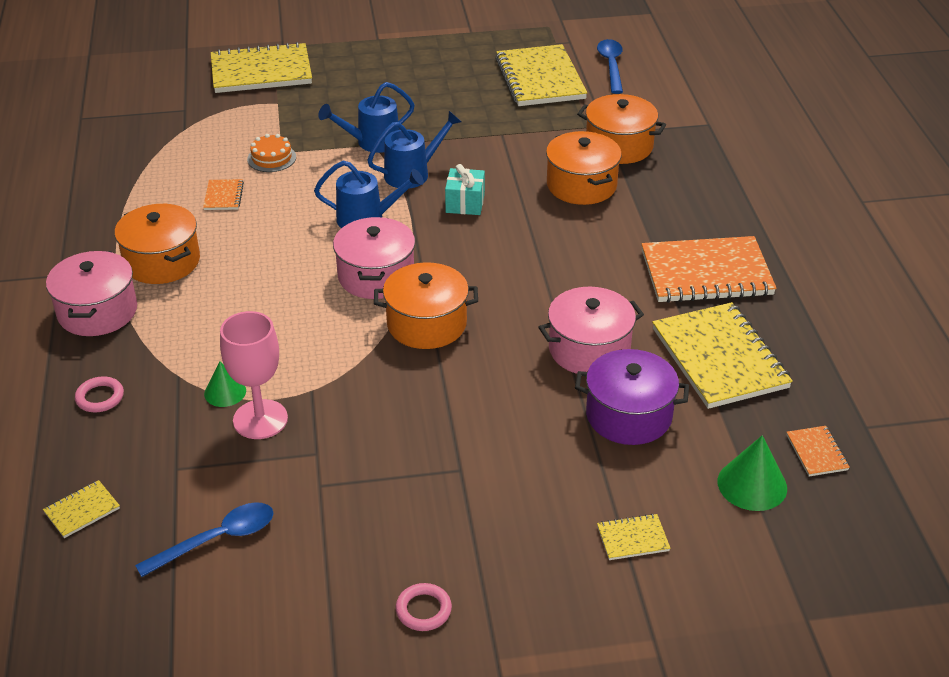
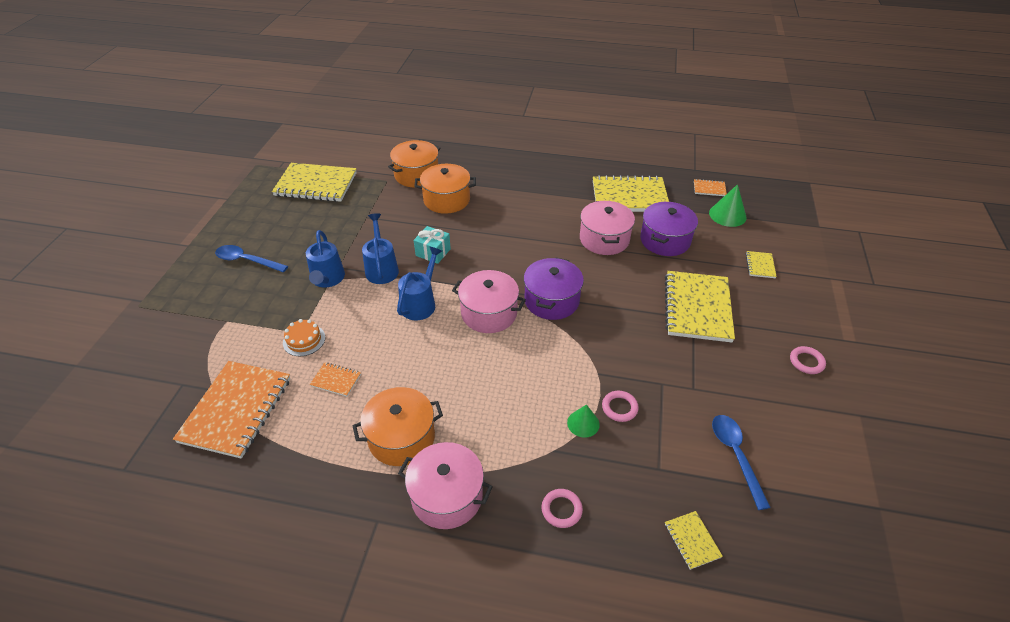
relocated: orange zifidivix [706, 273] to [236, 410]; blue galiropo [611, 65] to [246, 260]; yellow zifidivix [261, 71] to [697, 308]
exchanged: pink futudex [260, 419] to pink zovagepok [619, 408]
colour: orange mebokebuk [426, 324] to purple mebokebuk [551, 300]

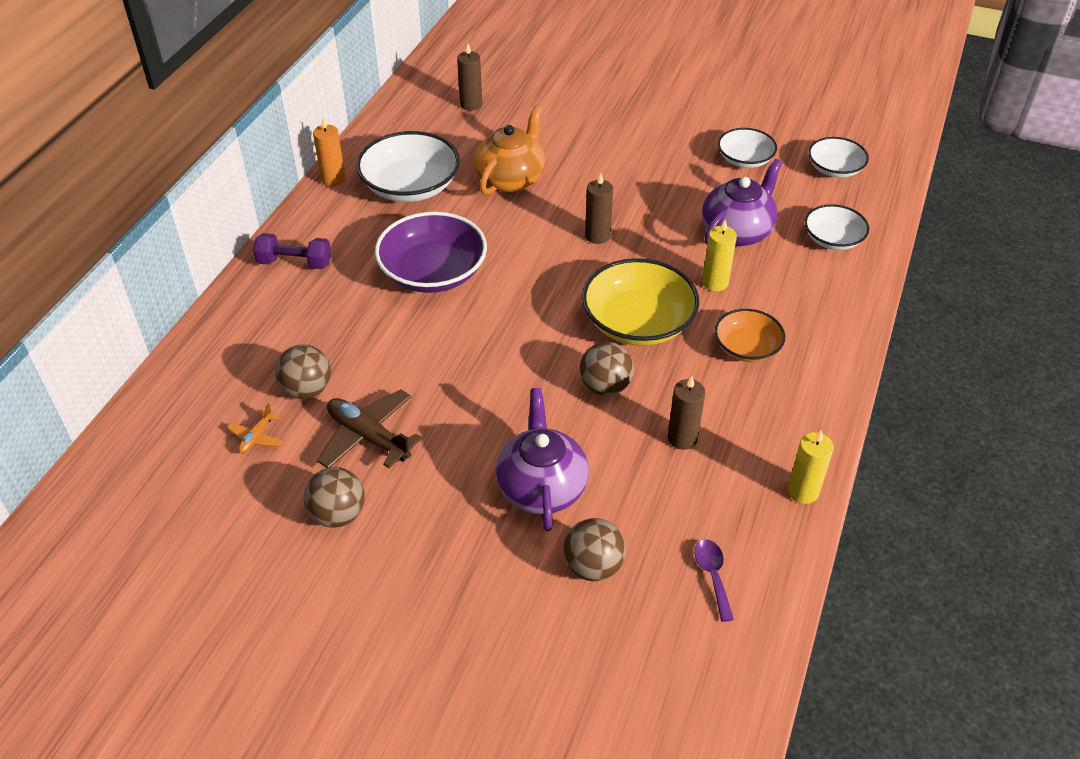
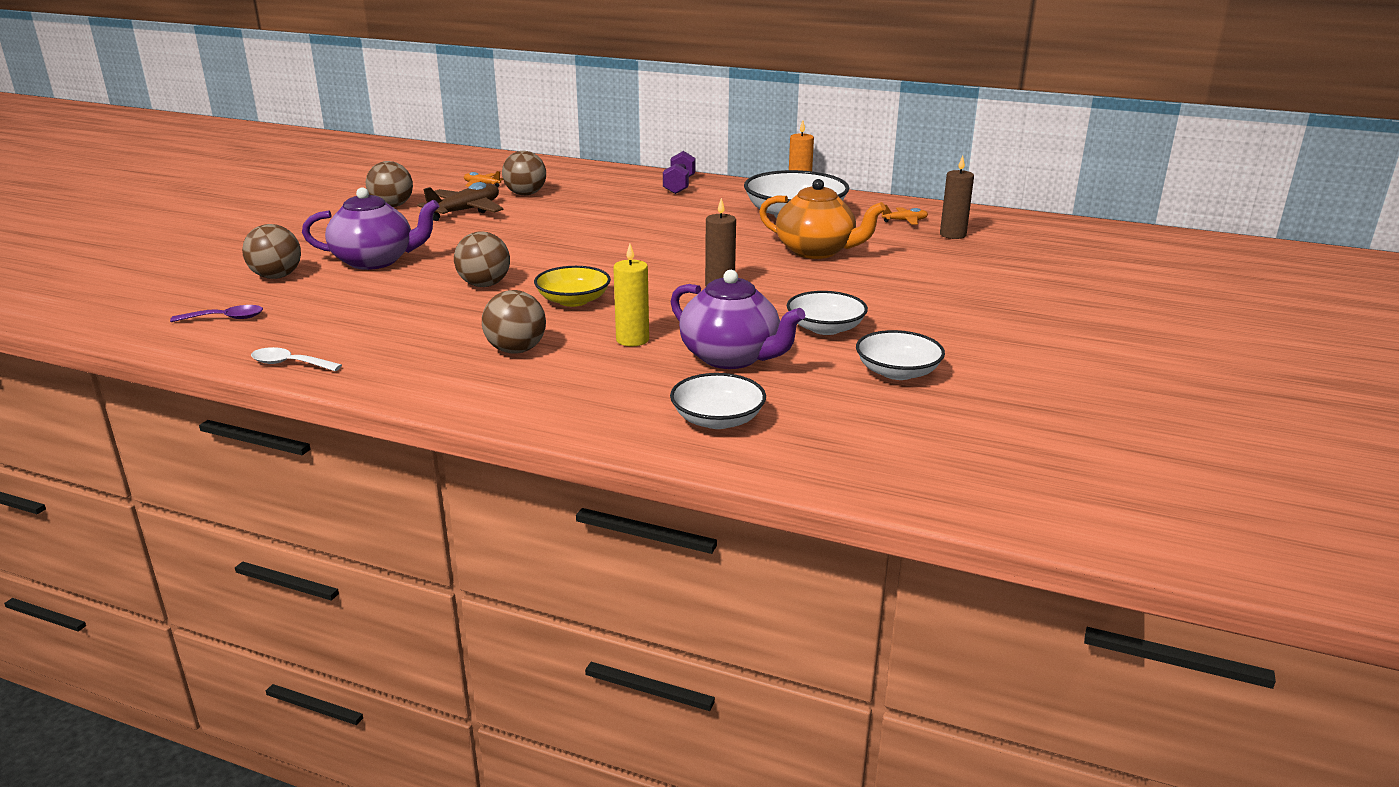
missing: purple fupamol [433, 272]; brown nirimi [682, 438]
appeared: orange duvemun [905, 221]
relocated: white fupamol [835, 169] to [825, 328]
exchanged: yellow nirimi [803, 491] to white galiropo [289, 364]; orange fupamol [747, 347] to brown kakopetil [516, 350]
size: yellow fupamol [638, 322] = [573, 300] x0.59

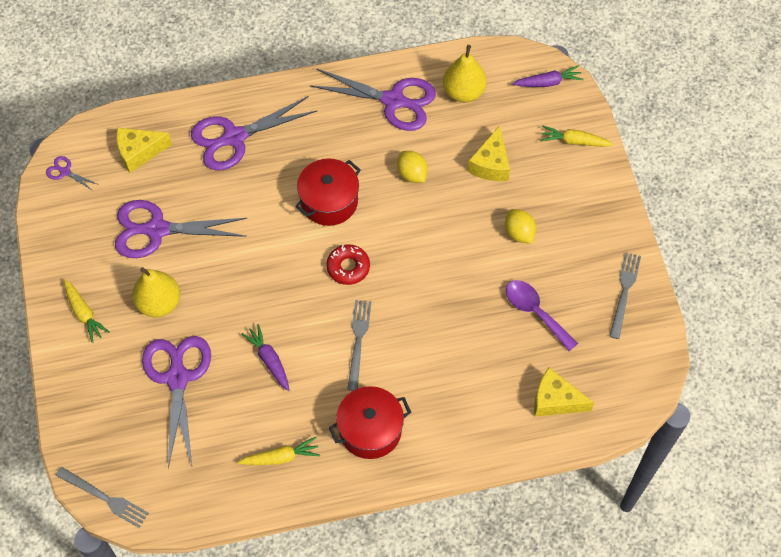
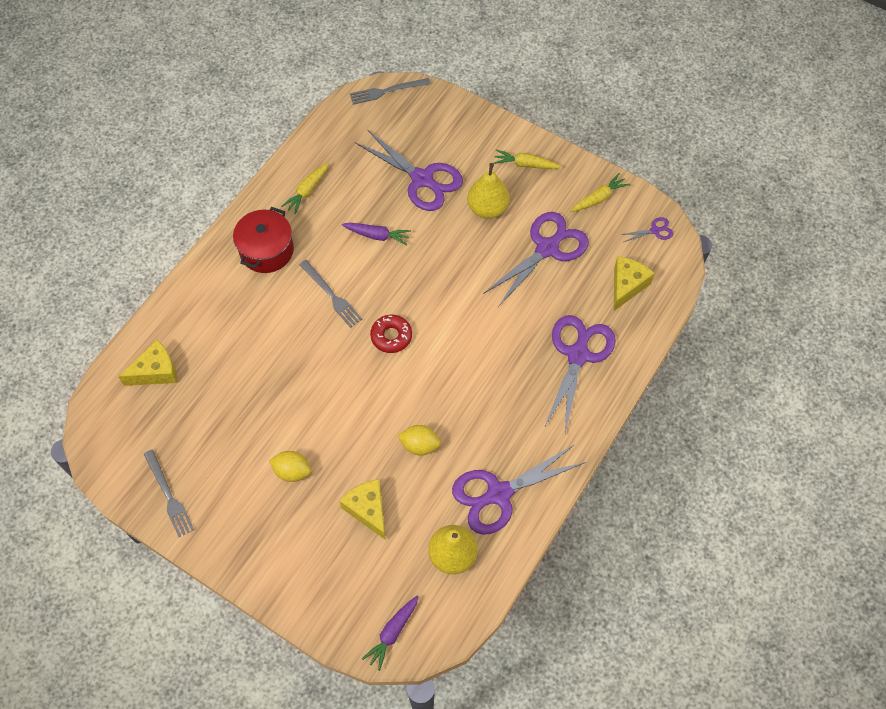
missing: red mebokebuk [329, 201]; purple galiropo [535, 312]
relocated: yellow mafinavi [574, 141] to [599, 198]

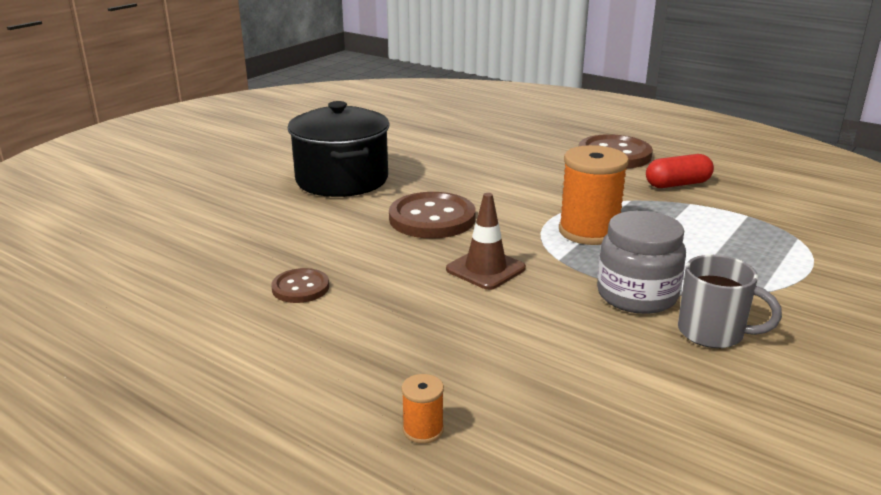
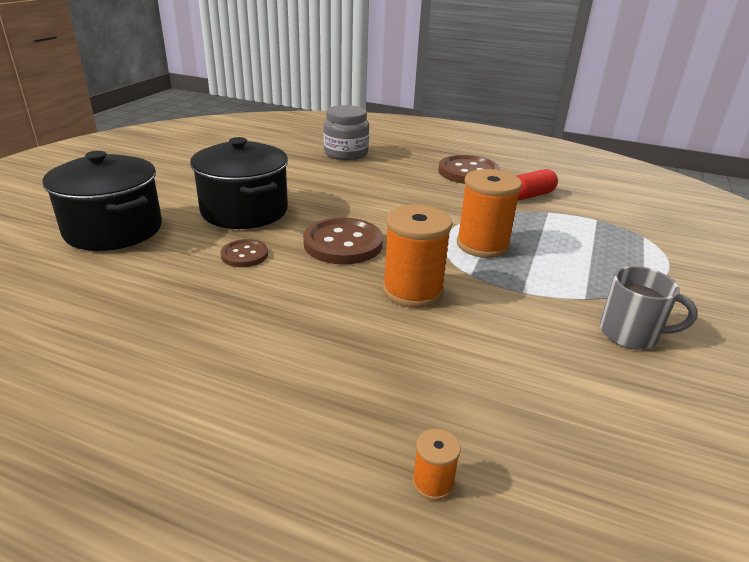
appeared: black mebokebuk [113, 230]
relocated: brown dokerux [300, 288] to [244, 255]; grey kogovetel [637, 295] to [346, 153]
exchanged: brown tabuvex [485, 269] to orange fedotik [412, 291]

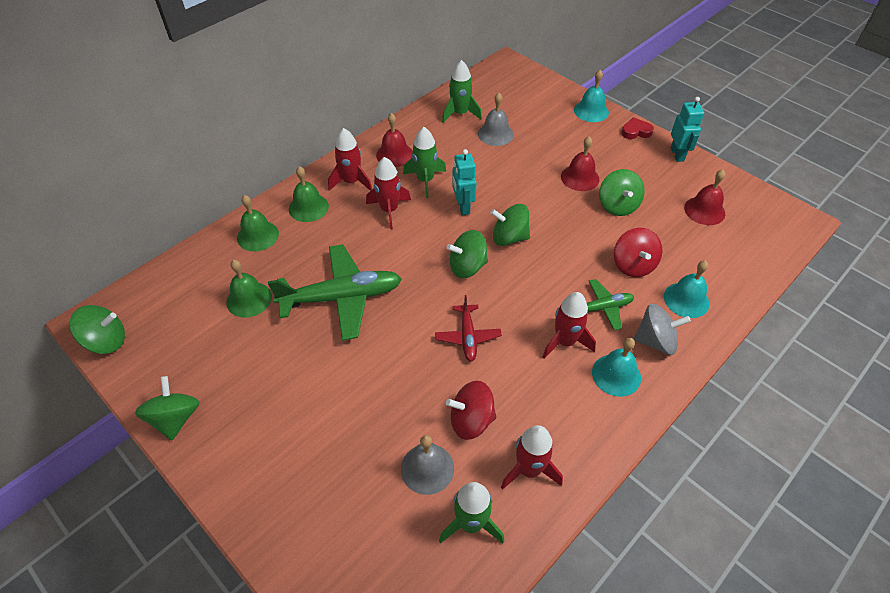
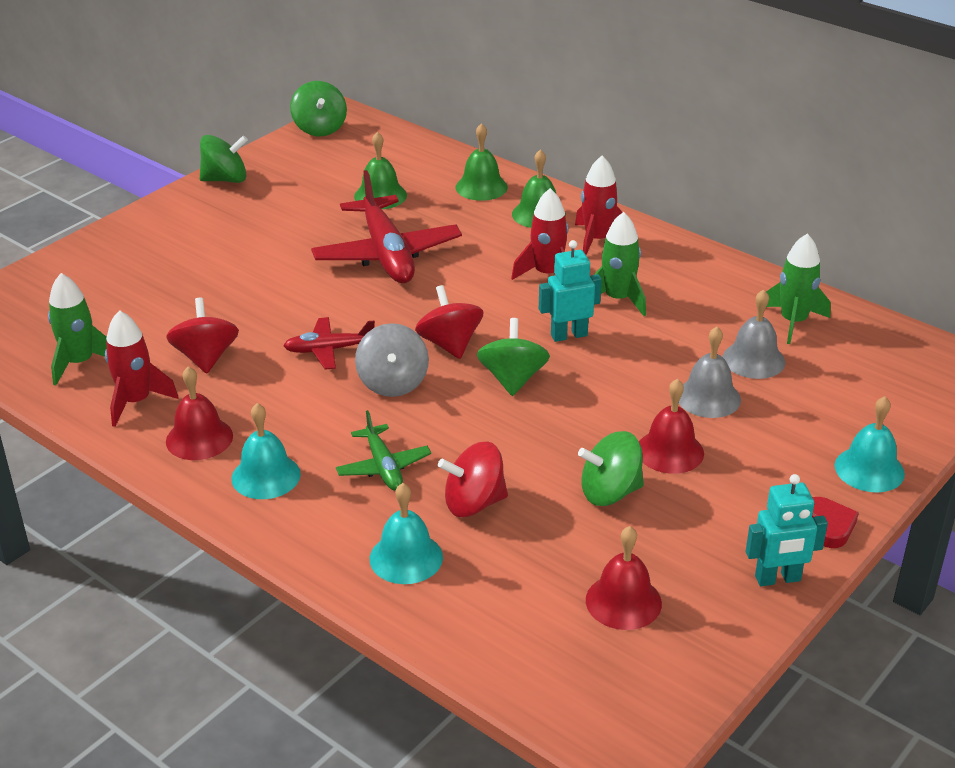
missing: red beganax [565, 341]
relocated: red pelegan [394, 154] to [199, 438]; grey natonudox [655, 341] to [393, 383]; grey pelegan [427, 468] to [708, 397]
colour: green duvemun [342, 298] to red duvemun [387, 254]; green natonudox [467, 267] to red natonudox [450, 344]

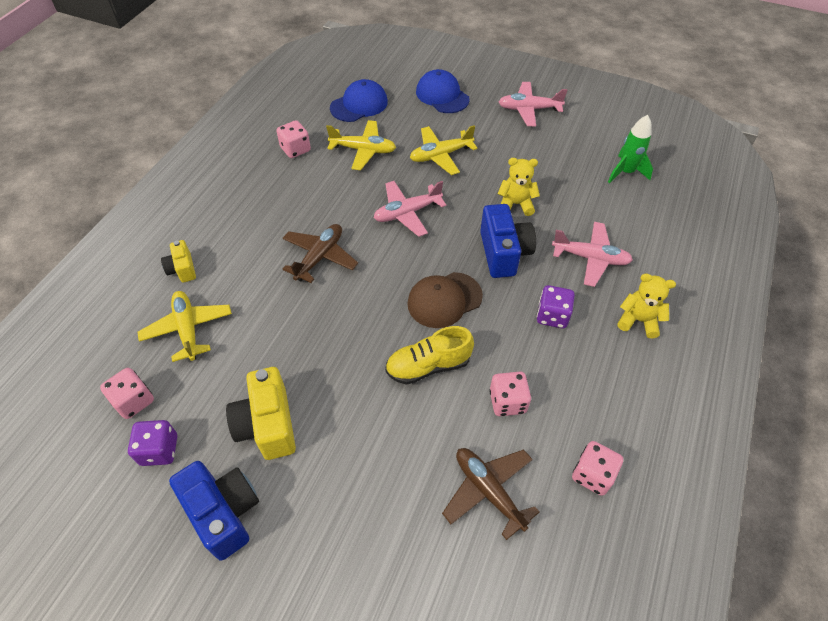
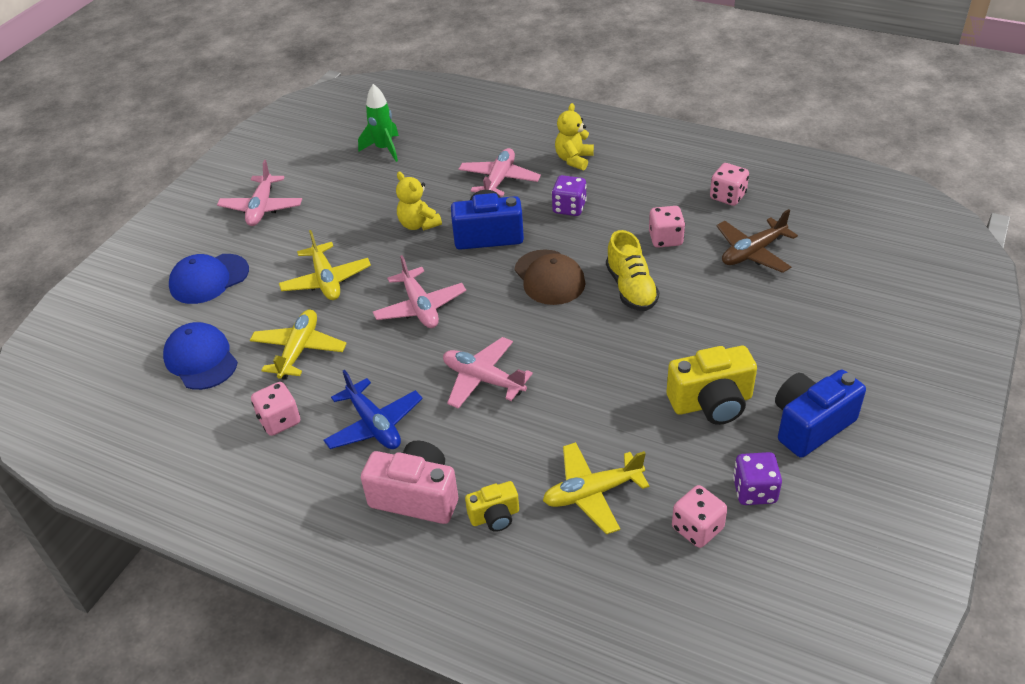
appeared: blue duvemun [374, 425]; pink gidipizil [416, 497]
colour: brown duvemun [320, 257] to pink duvemun [483, 379]
spun: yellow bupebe [515, 204] = [418, 224] 45 degrees counterclockwise

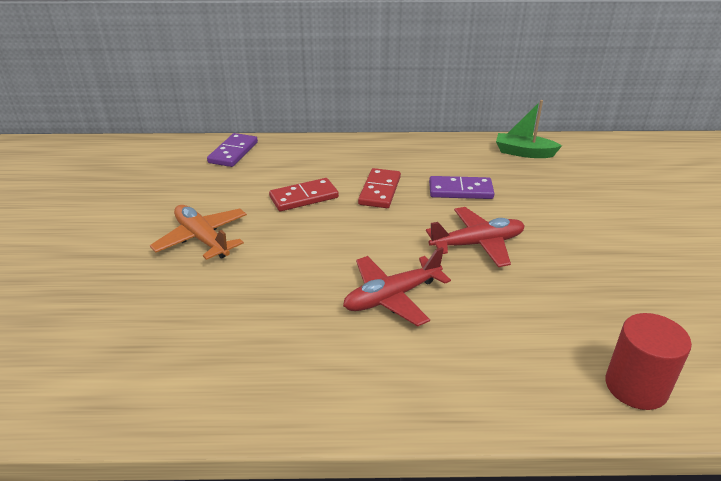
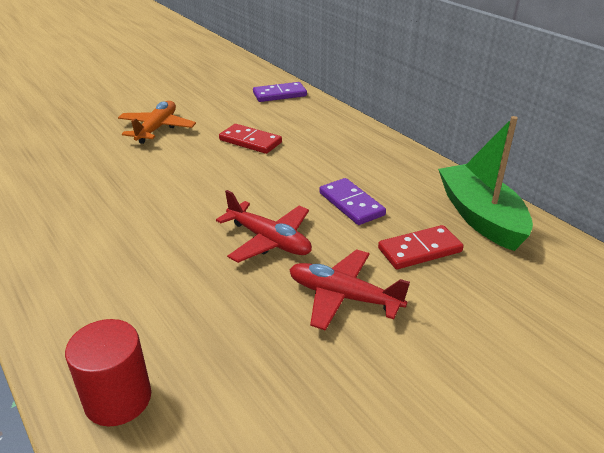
relocated: red duvemun [392, 297] to [343, 297]; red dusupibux [380, 191] to [420, 250]
size: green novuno [524, 153] = [480, 217] x1.61

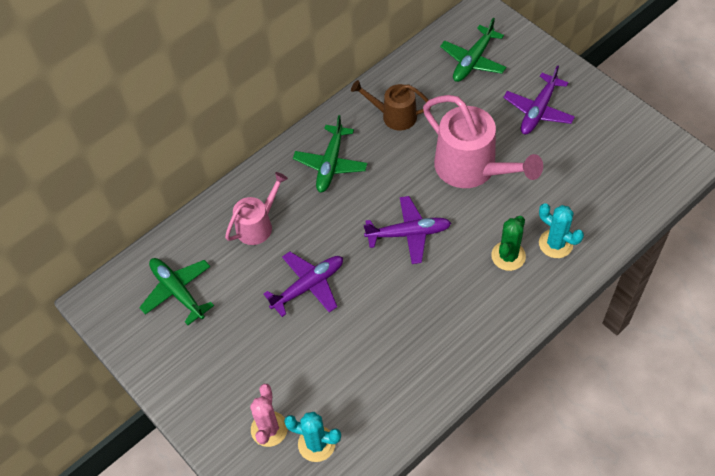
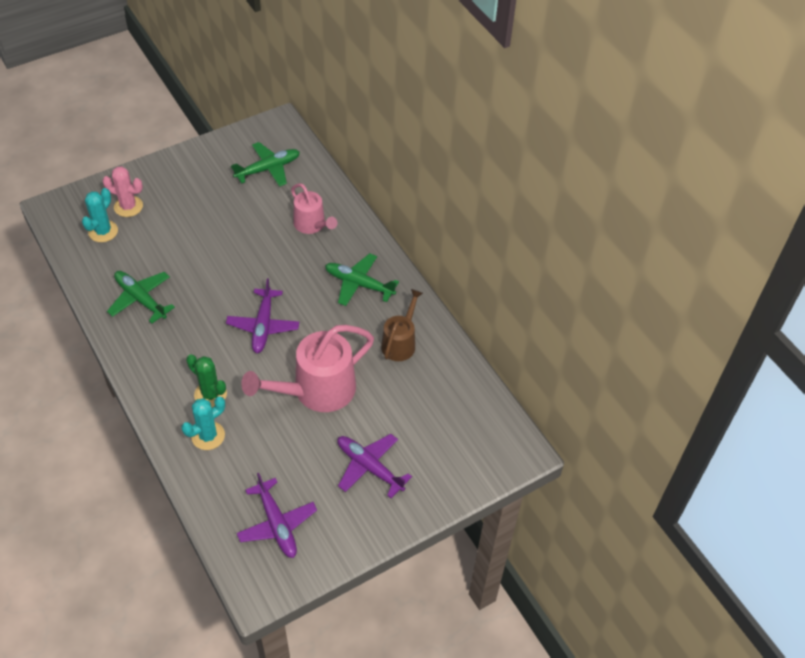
relocated: green duvemun [473, 60] to [141, 299]; purple duvemun [308, 286] to [277, 523]

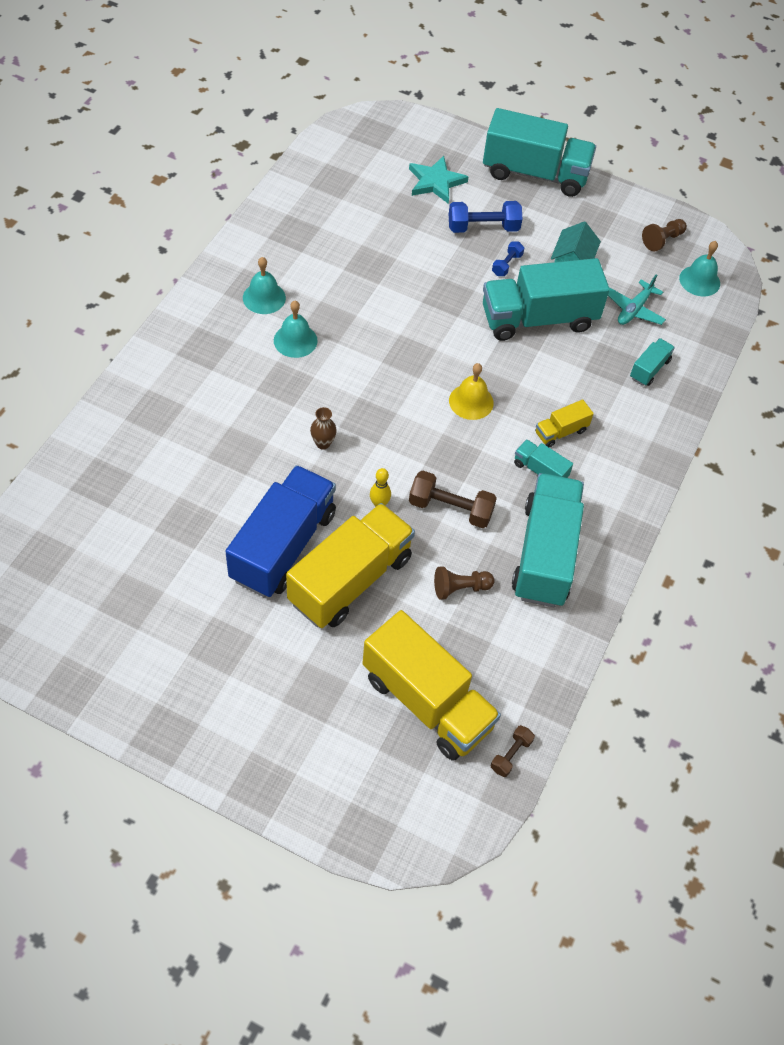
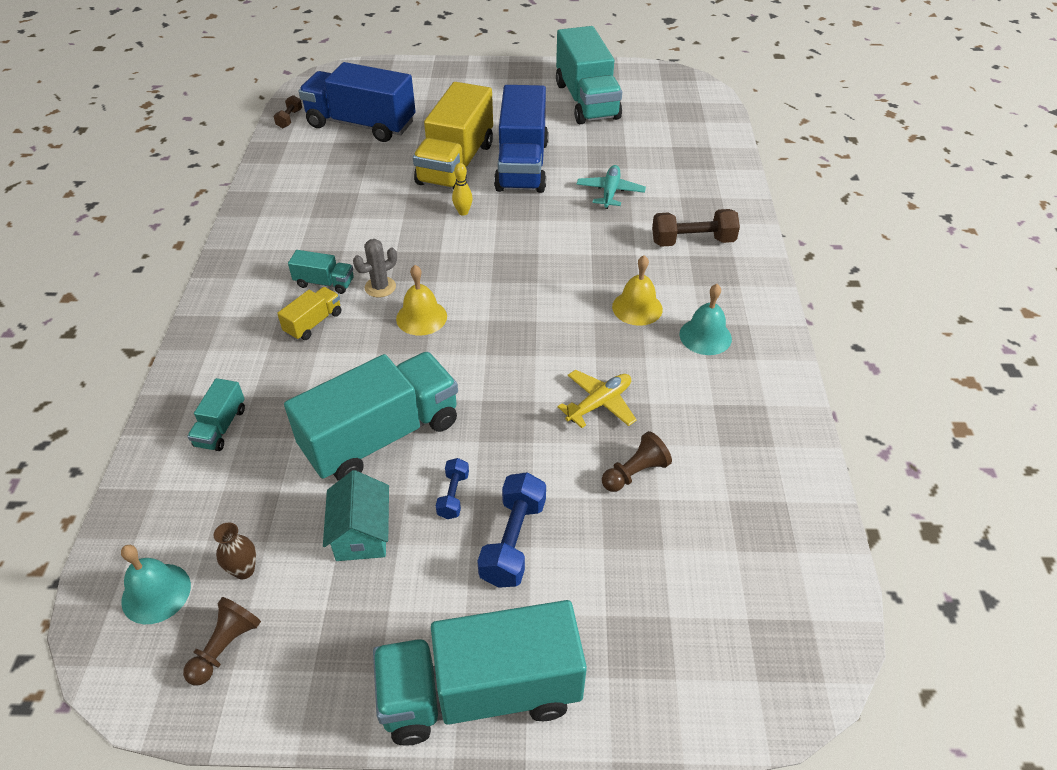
missing: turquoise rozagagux [436, 182]
appeared: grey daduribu [380, 287]; yellow duvemun [599, 404]
relocated: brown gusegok [323, 443] to [244, 570]; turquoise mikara [545, 554] to [586, 101]; turquoise duvemun [634, 309] to [610, 192]; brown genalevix [460, 588] to [635, 473]; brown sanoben [450, 508] to [692, 241]
colour: yellow mikara [427, 701] to blue mikara [361, 125]; turquoise pelegan [295, 340] to yellow pelegan [637, 308]
spun: blue sanoben [483, 228] = [513, 541] 45 degrees counterclockwise

